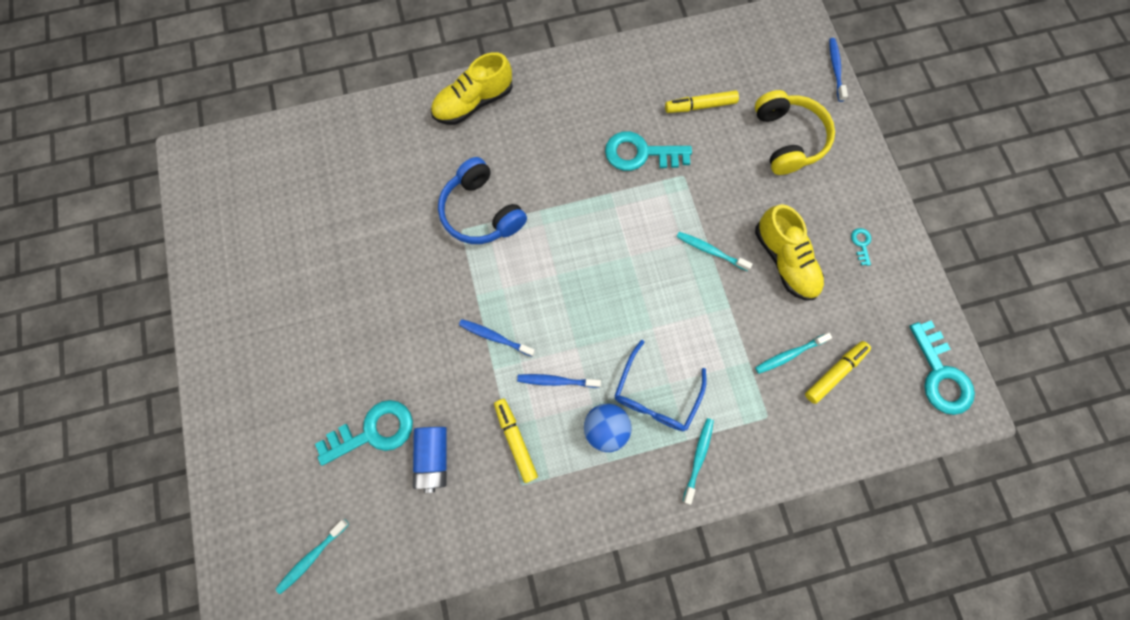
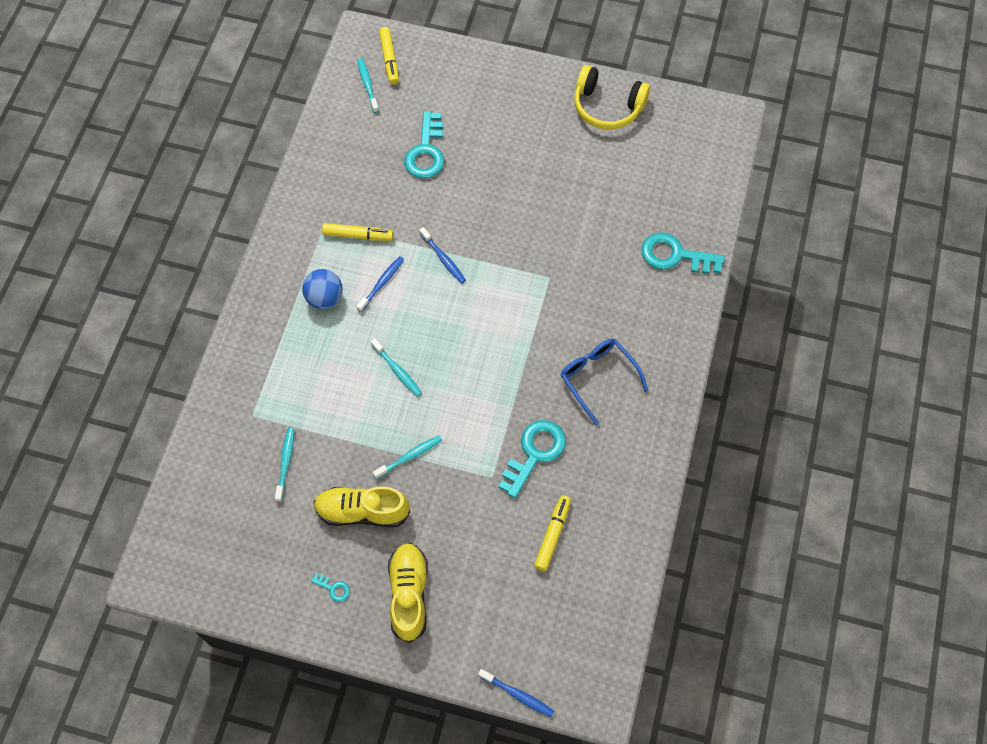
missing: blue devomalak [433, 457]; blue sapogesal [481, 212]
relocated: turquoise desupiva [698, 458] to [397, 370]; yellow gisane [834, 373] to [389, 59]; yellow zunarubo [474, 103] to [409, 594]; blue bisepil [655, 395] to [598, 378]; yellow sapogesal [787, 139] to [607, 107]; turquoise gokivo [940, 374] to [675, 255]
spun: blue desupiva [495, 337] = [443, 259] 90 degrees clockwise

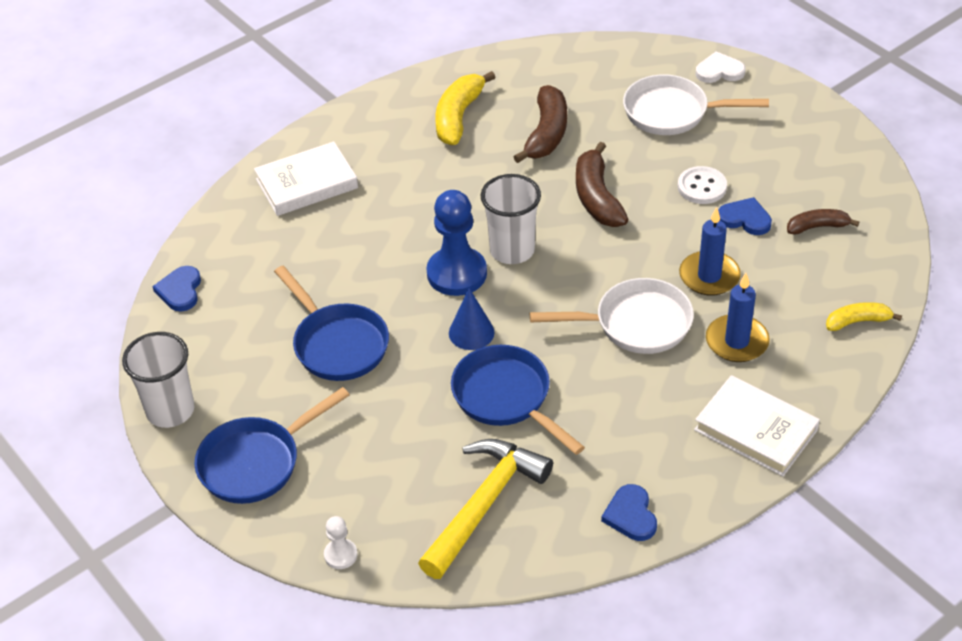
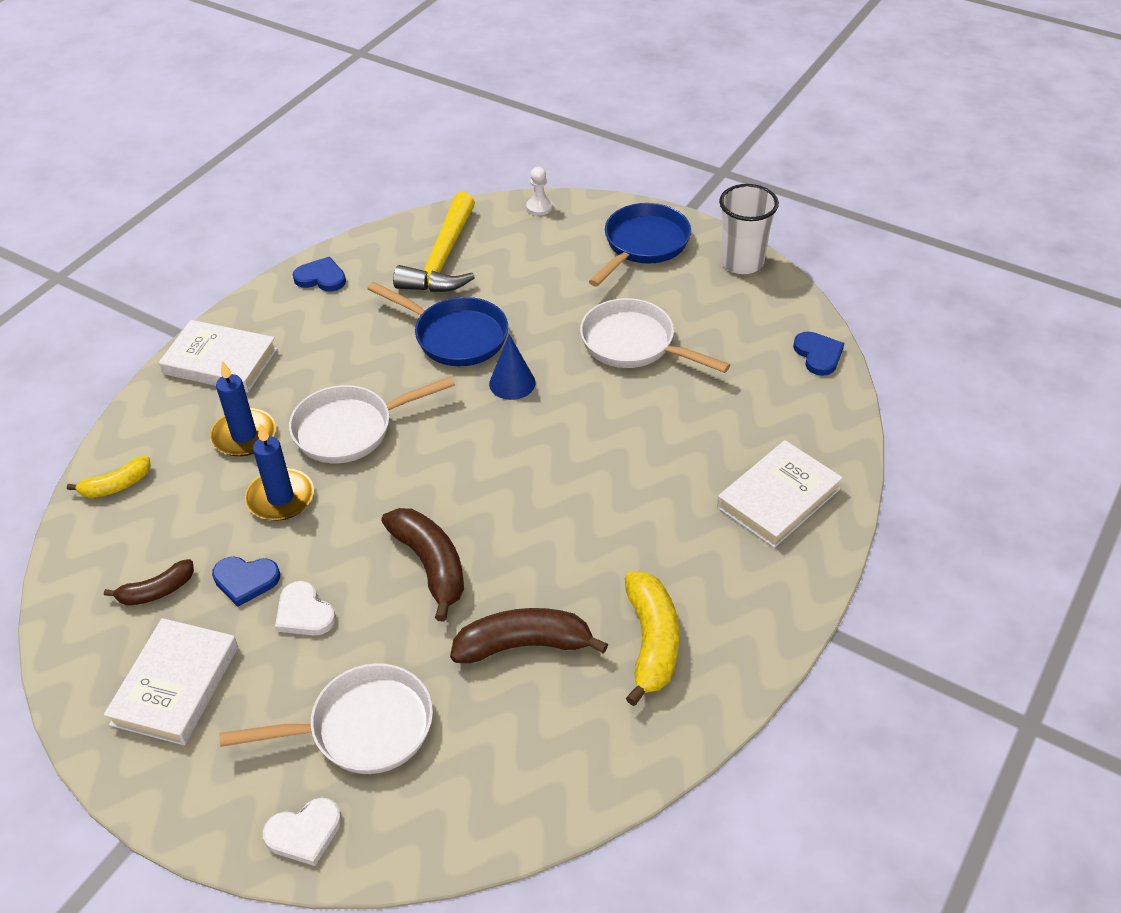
missing: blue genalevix [457, 273]; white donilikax [512, 250]
appeared: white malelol [175, 685]
exchanged: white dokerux [702, 187] to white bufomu [304, 613]
colour: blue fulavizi [337, 344] to white fulavizi [634, 344]
spun: blue bufomu [631, 515] = [321, 278] 45 degrees counterclockwise; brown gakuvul [546, 134] = [524, 645] 90 degrees clockwise

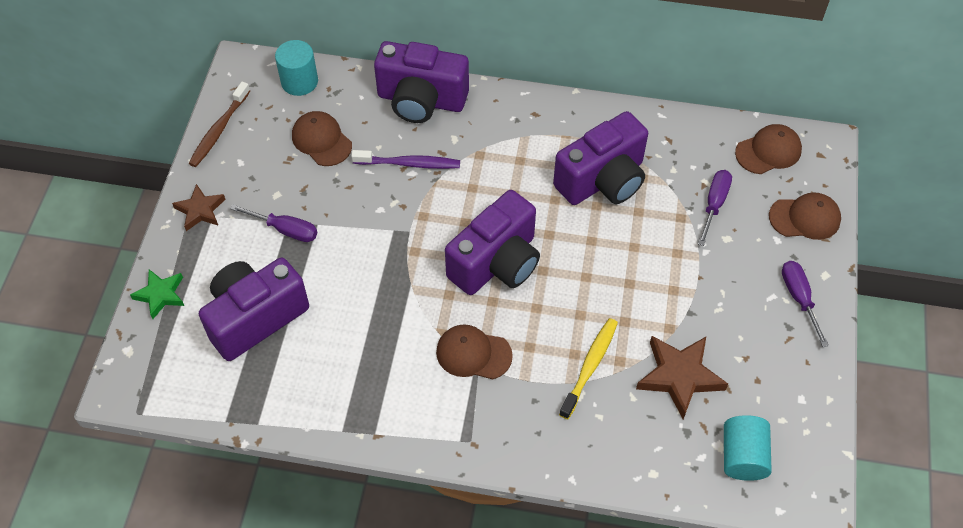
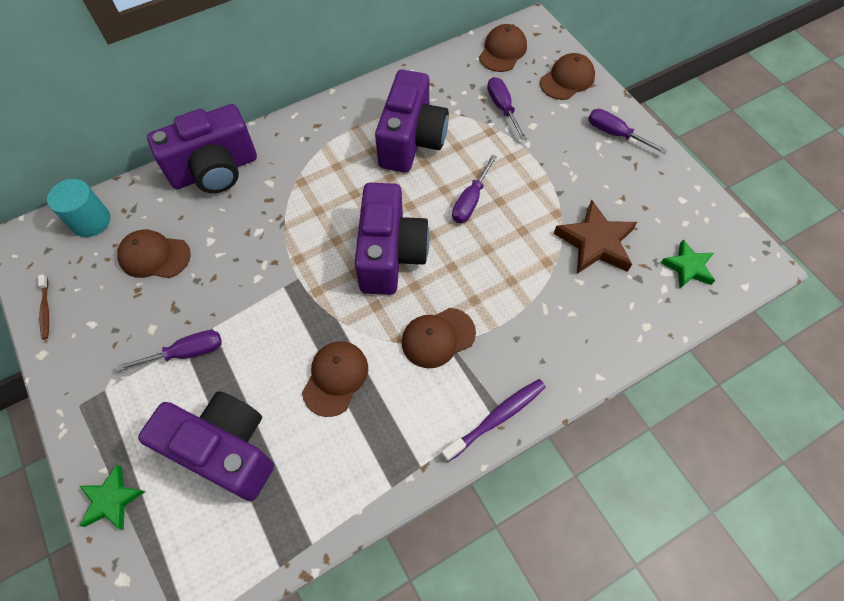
missing: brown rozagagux [200, 210]; yellow desupiva [589, 366]
appeared: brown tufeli [335, 378]; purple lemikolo [470, 200]
relocated: purple desupiva [409, 163] to [496, 418]
exchanged: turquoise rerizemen [742, 456] to green rozagagux [688, 267]
spun: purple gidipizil [255, 318] = [225, 450] 105 degrees clockwise
size: brown desupiva [219, 130] = [46, 310] x0.60

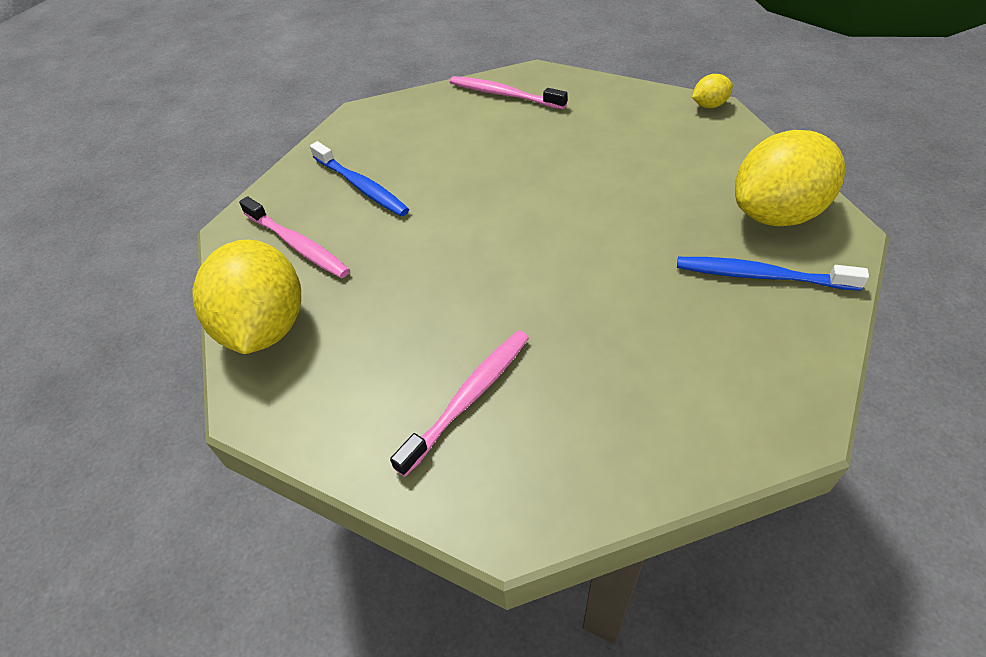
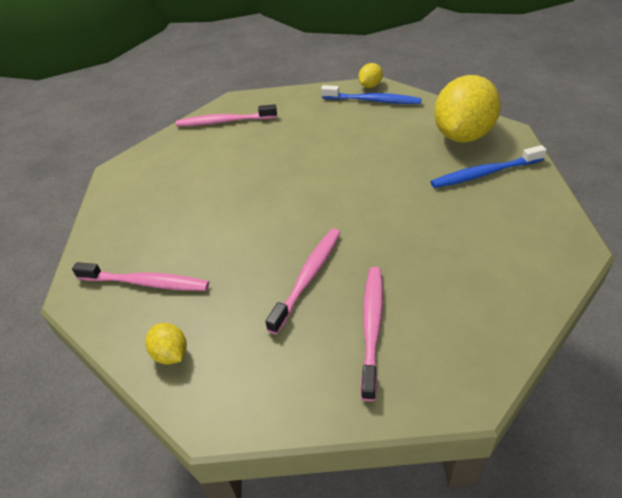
appeared: pink desupiva [308, 277]
relocated: blue desupiva [361, 186] to [373, 100]
size: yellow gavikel [265, 327] = [171, 354] x0.44

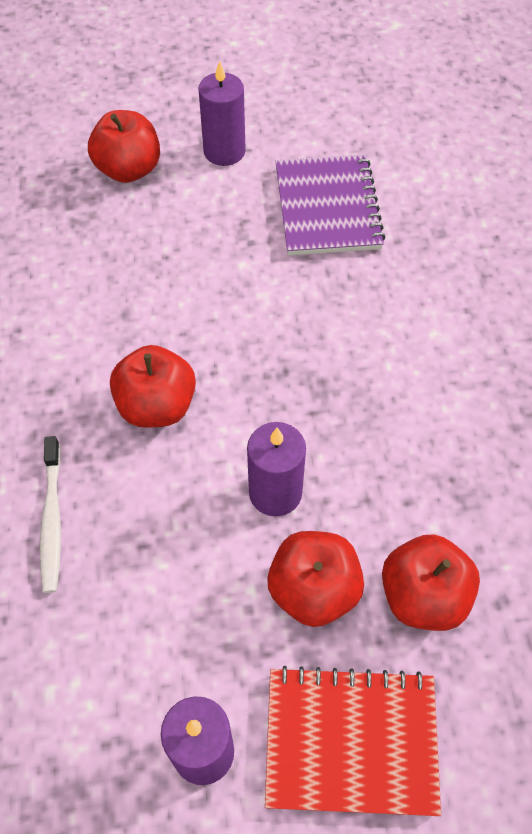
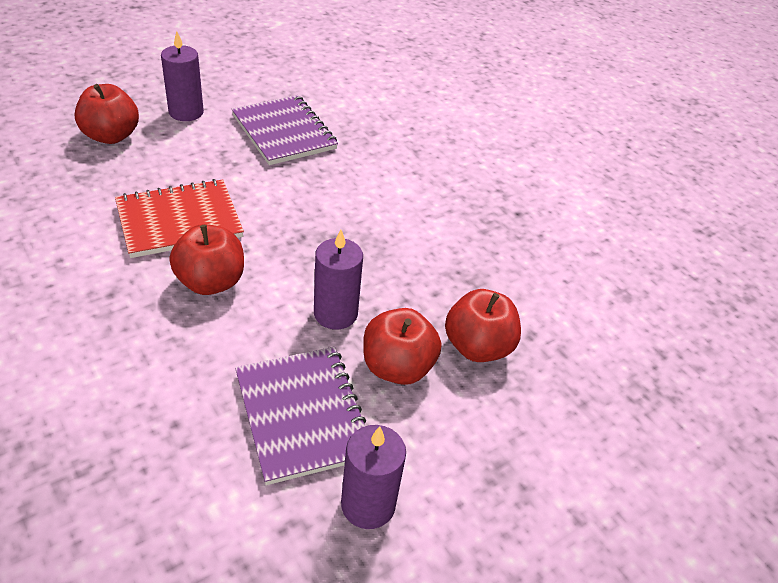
missing: white desupiva [52, 519]
appeared: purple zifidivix [302, 415]
relocated: red zifidivix [351, 741] to [179, 221]

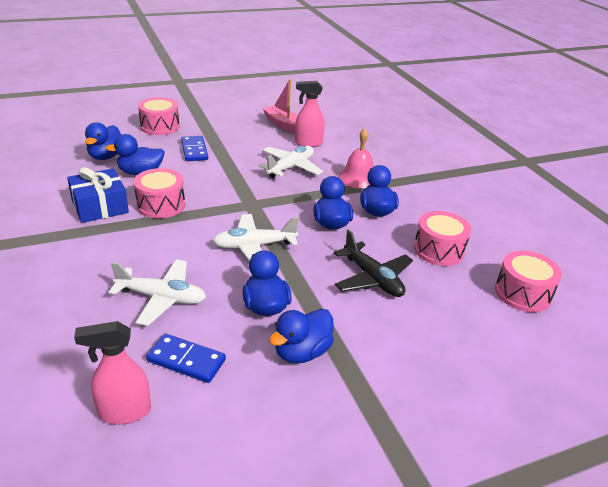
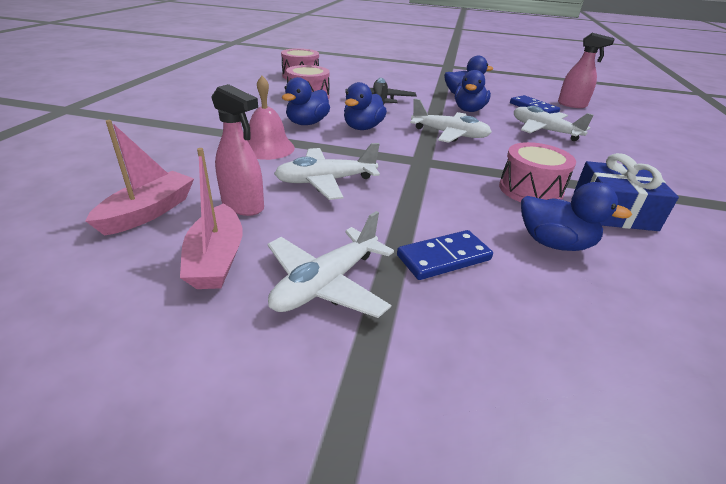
missing: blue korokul [106, 156]; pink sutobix [160, 126]
appeared: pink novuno [149, 212]; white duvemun [326, 284]
spun: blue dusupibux [194, 150] = [443, 258] 45 degrees clockwise

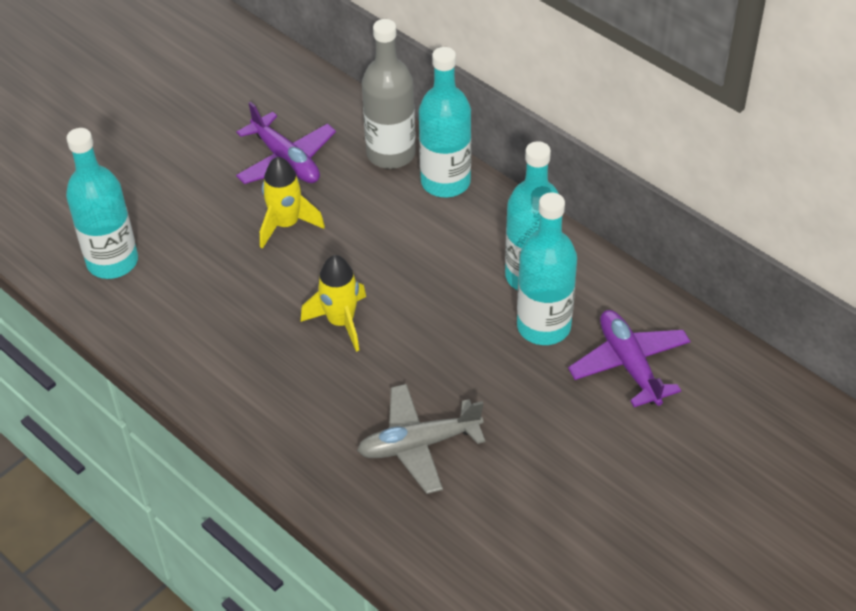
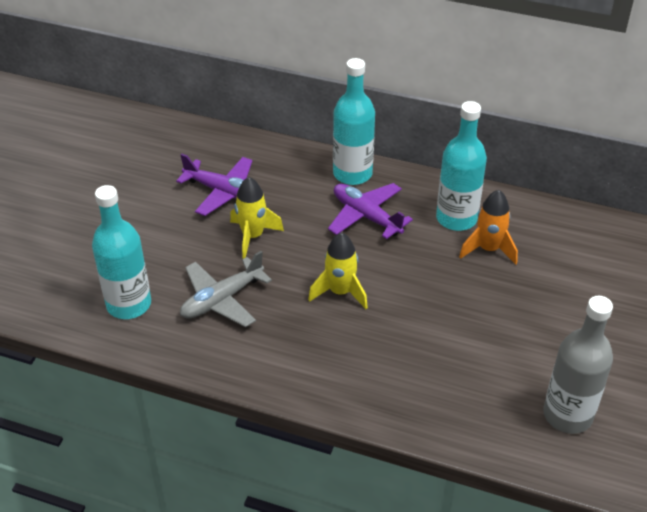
relocated: grey duvemun [419, 444] to [222, 299]; purple duvemun [629, 364] to [366, 216]; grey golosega [391, 154] to [567, 415]
exchanged: turquoise golosega [543, 326] to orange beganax [488, 249]

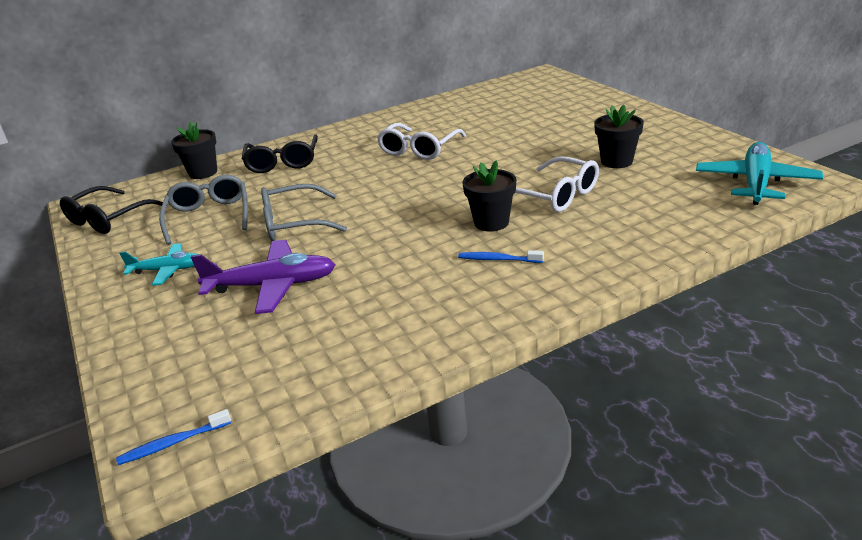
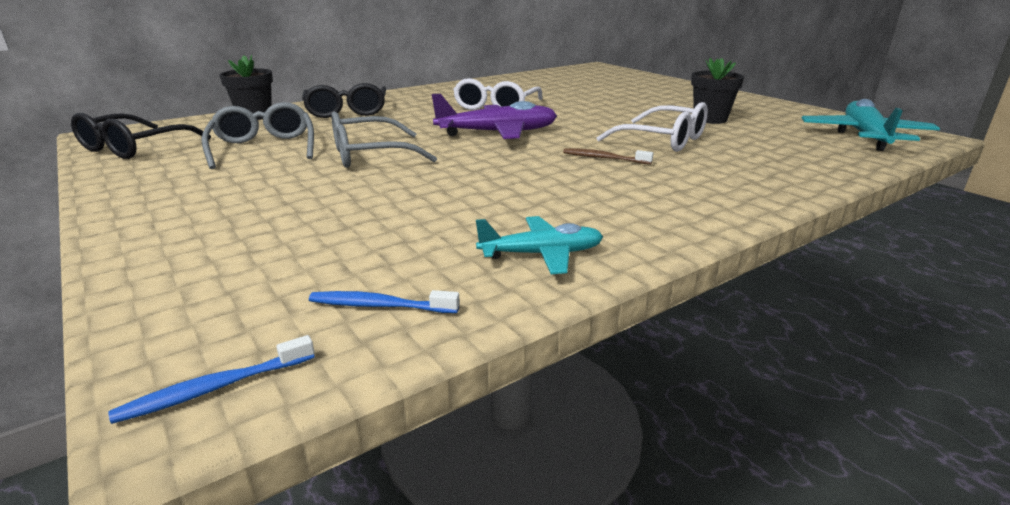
relocated: blue desupiva [498, 259] to [380, 306]; purple duvemun [272, 285] to [498, 133]; turquoise duvemun [168, 270] to [542, 254]
exchanged: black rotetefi [491, 222] to brown desupiva [604, 158]

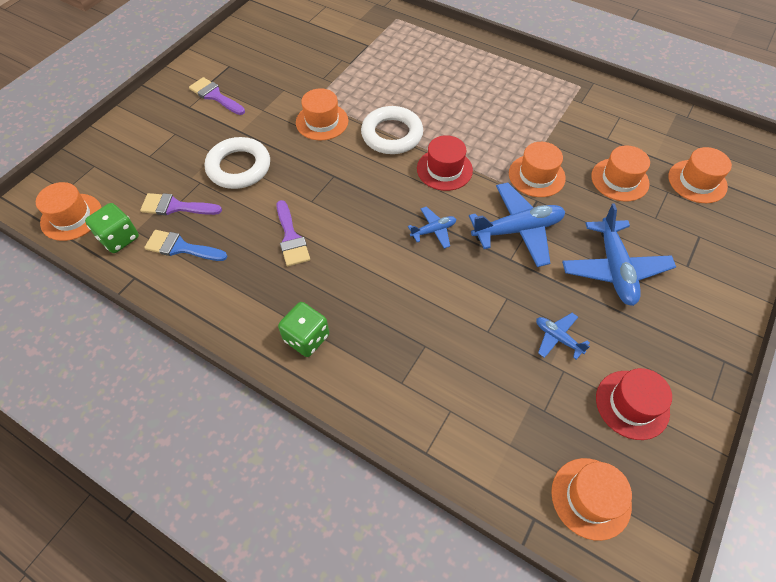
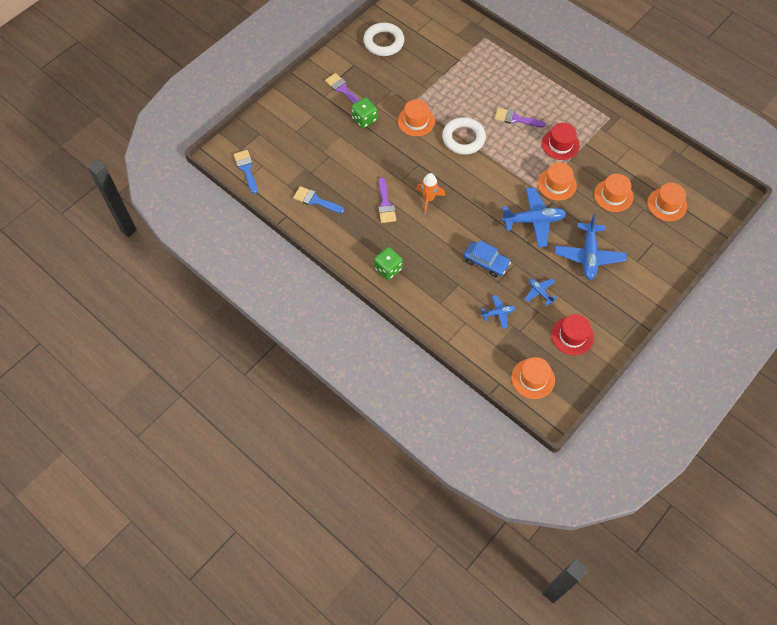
appeared: orange beganax [428, 199]; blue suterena [486, 262]
relocated: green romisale [119, 238] to [364, 119]; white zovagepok [239, 167] to [383, 42]; blue duvemun [433, 230] to [498, 313]; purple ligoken [176, 207] to [515, 119]; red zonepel [444, 169] to [560, 144]
exchanged: orange zonepel [71, 217] to blue ligoken [246, 169]

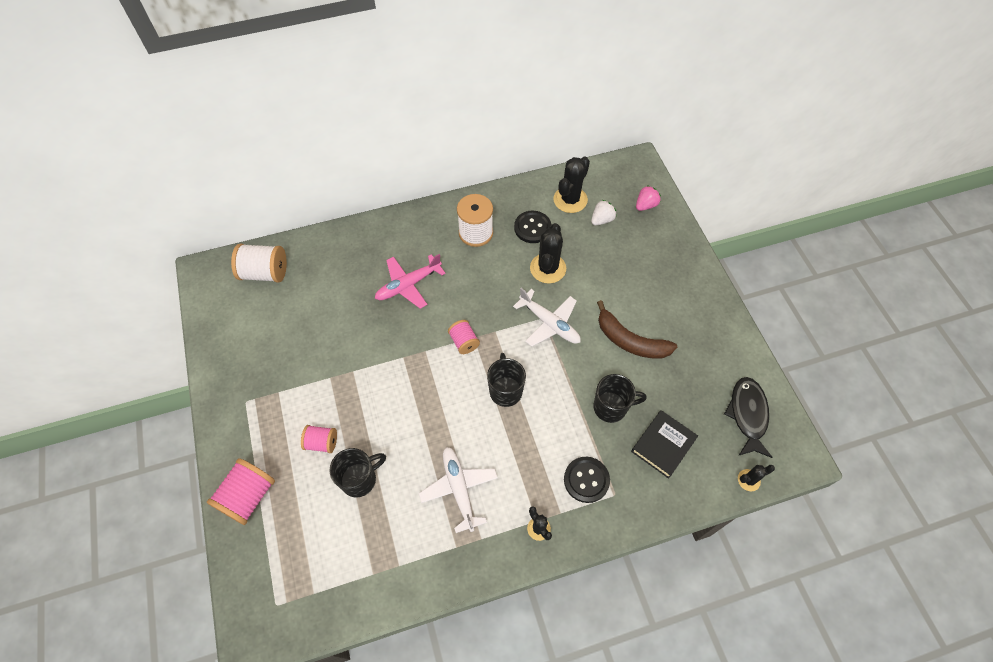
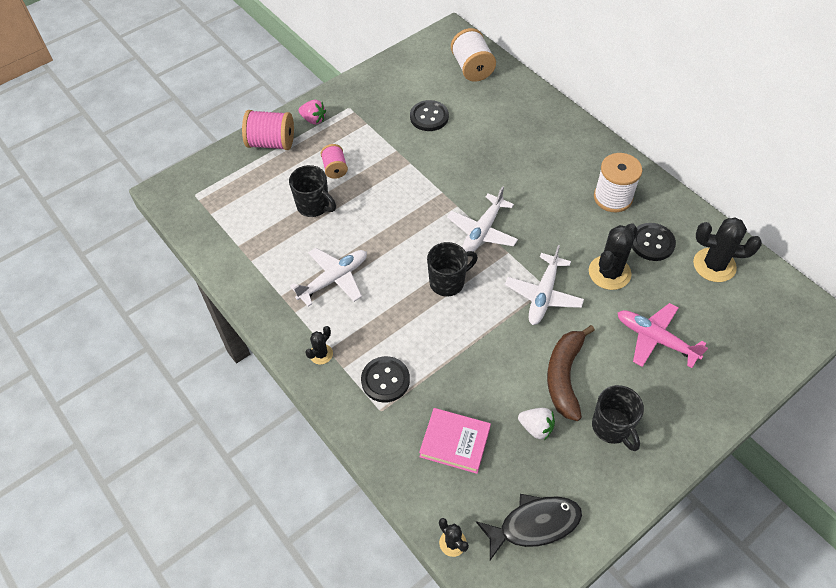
appeared: black dokerux [429, 117]
relocated: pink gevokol [645, 205] to [313, 119]; white gevokol [602, 220] to [536, 428]; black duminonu [611, 407] to [612, 427]; pink duvemun [408, 285] to [656, 339]
exchanged: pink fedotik [464, 342] to white duvemun [482, 231]
colour: black malelol [663, 445] to pink malelol [455, 442]
spun: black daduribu [548, 268] = [609, 273] 45 degrees counterclockwise

